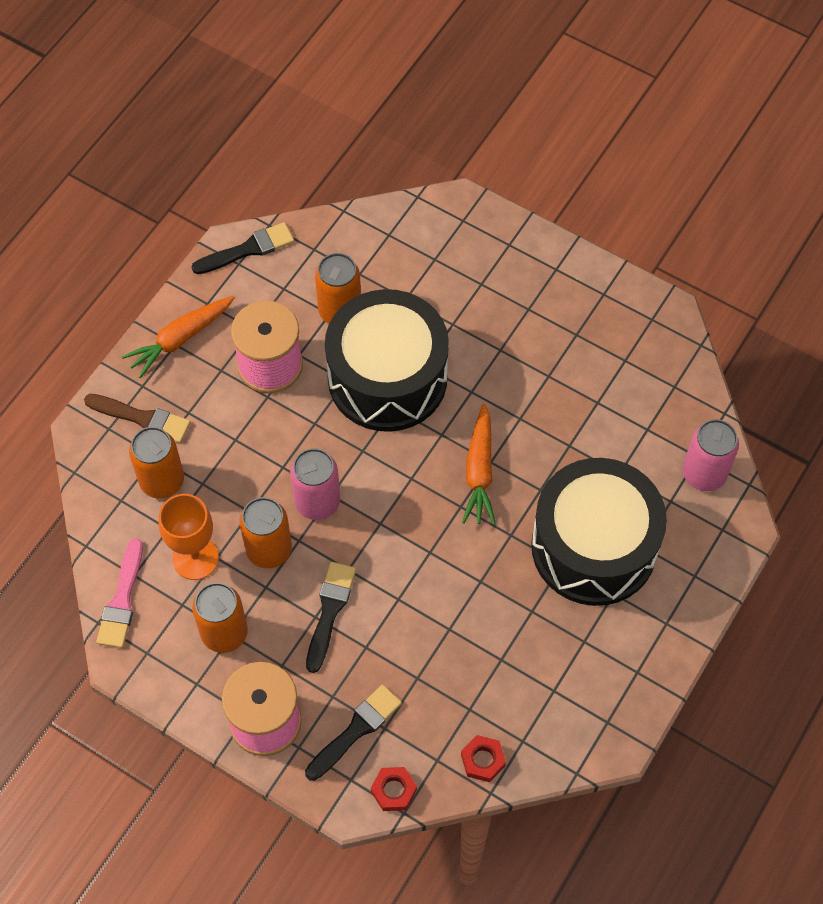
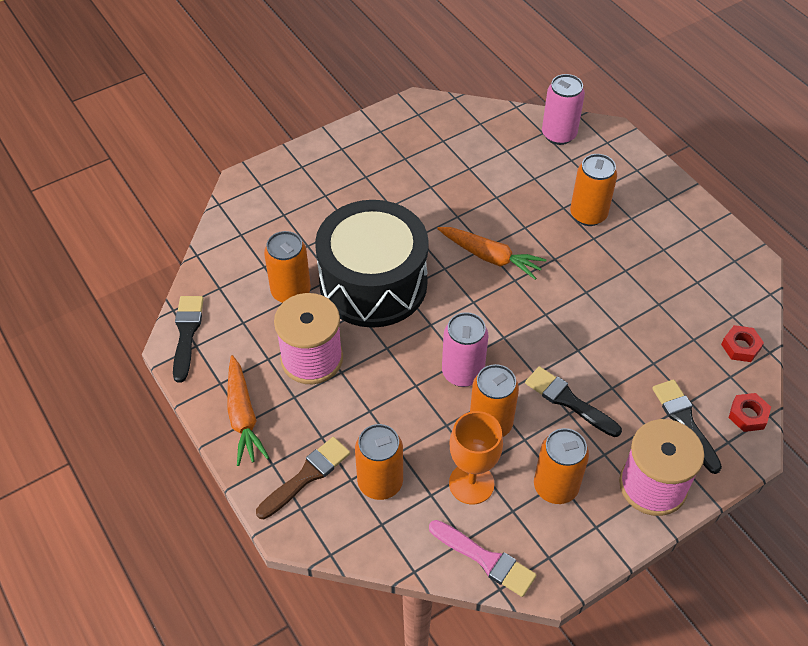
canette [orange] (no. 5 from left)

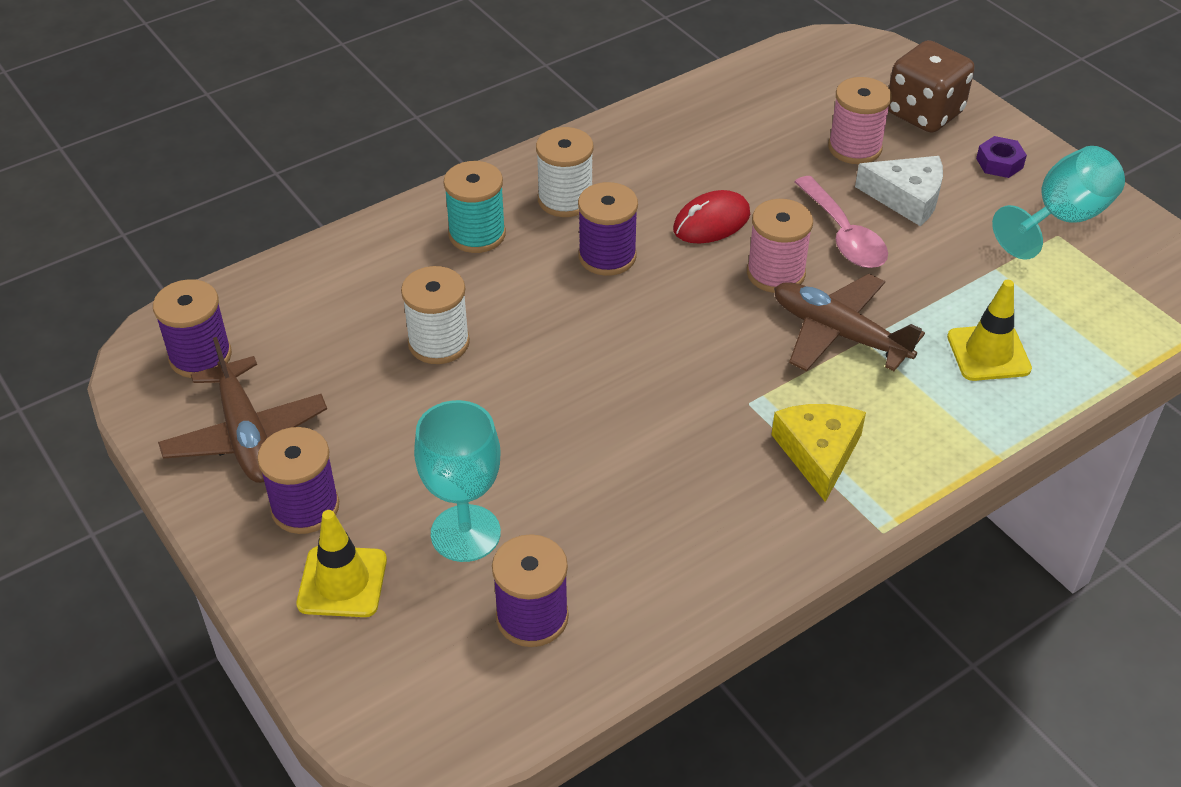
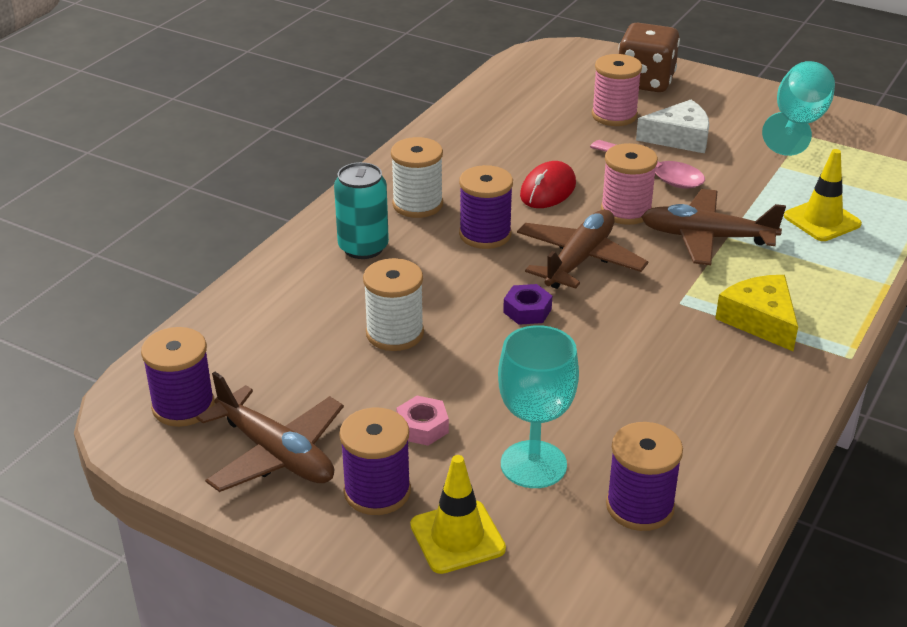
canette [turquoise]
écrou [violet]
écrou [rose]
avion [marron] (no. 2 from left)

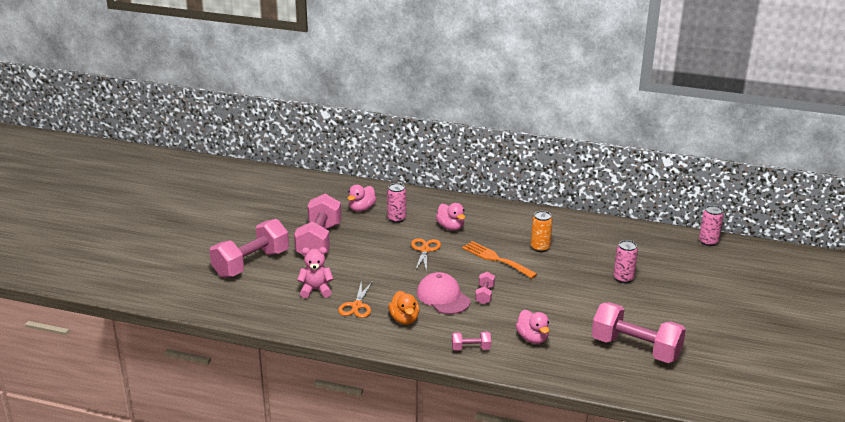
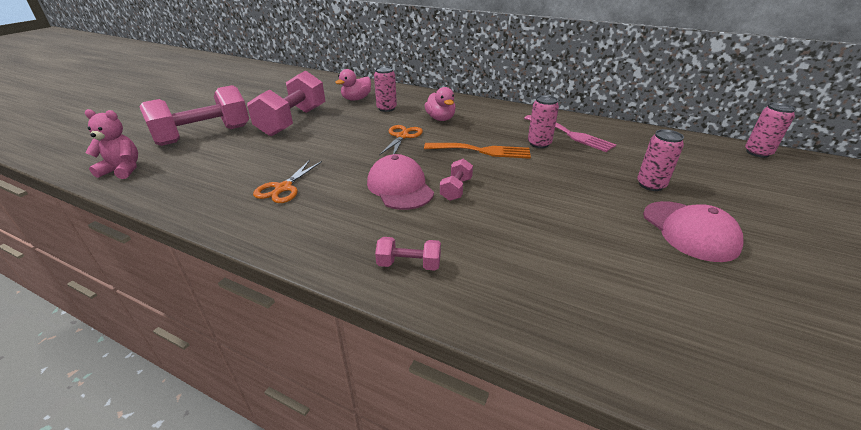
ours en peluche [rose]
canard [orange]
fourchette [orange]
canard [rose] (no. 3 from left in the first image)
canette [rose] (no. 2 from left)
haltère [rose] (no. 5 from left in the first image)
fourchette [rose]
casquette [rose] (no. 2 from left)

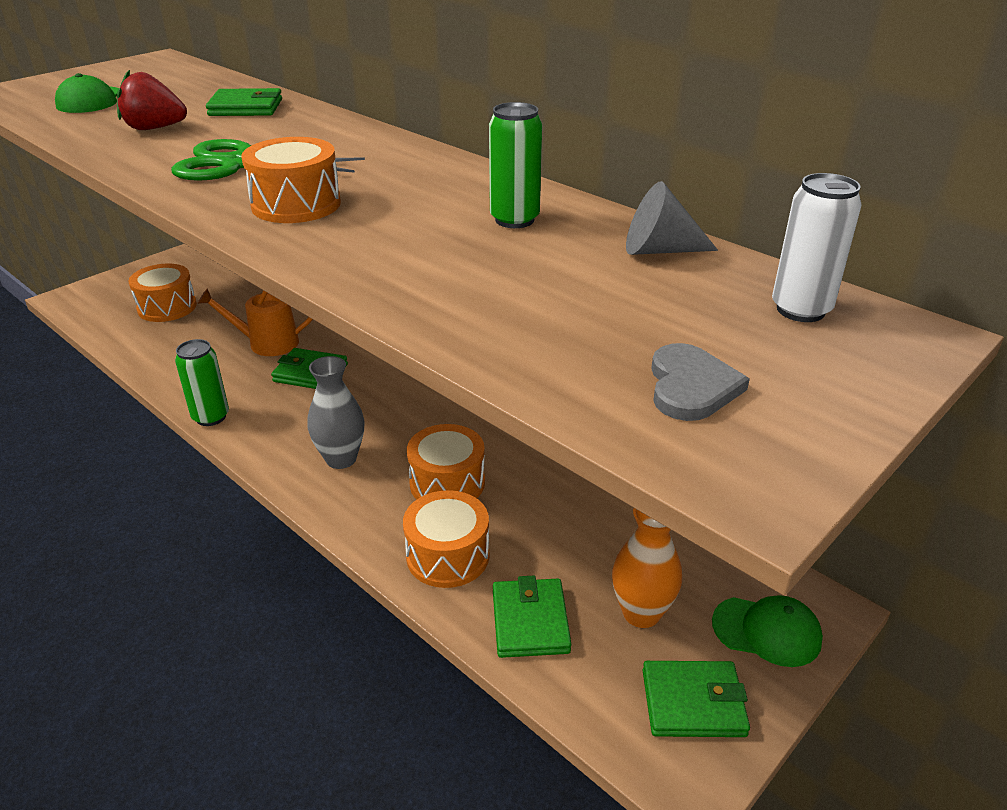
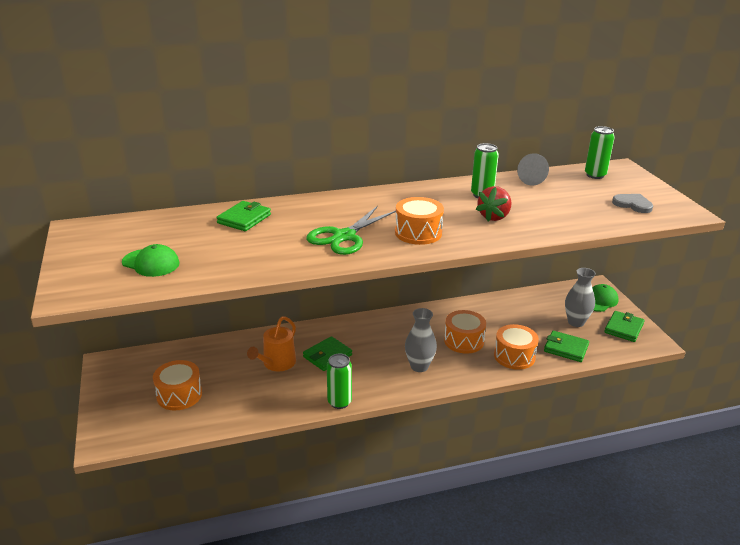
fraise [rouge]
vase [gris] (no. 2 from left)
canette [vert] (no. 3 from left)

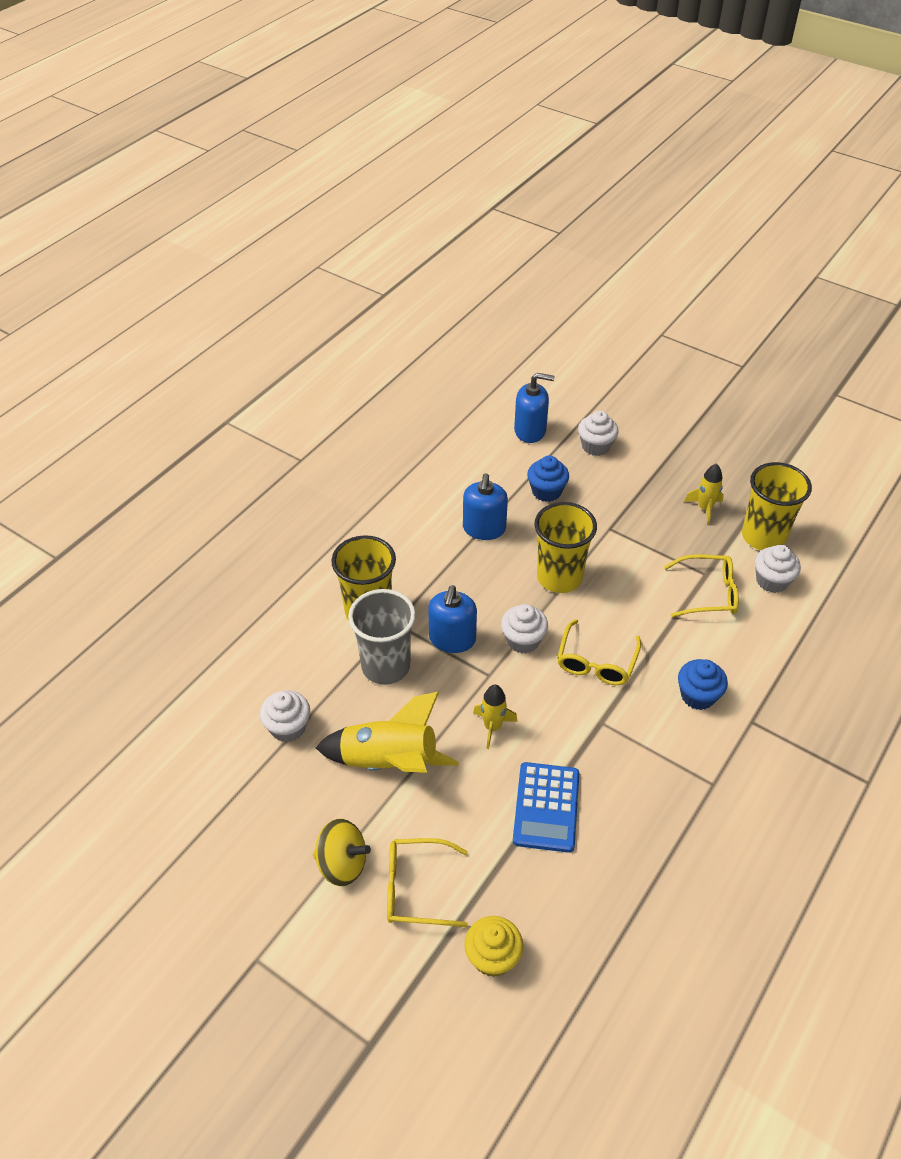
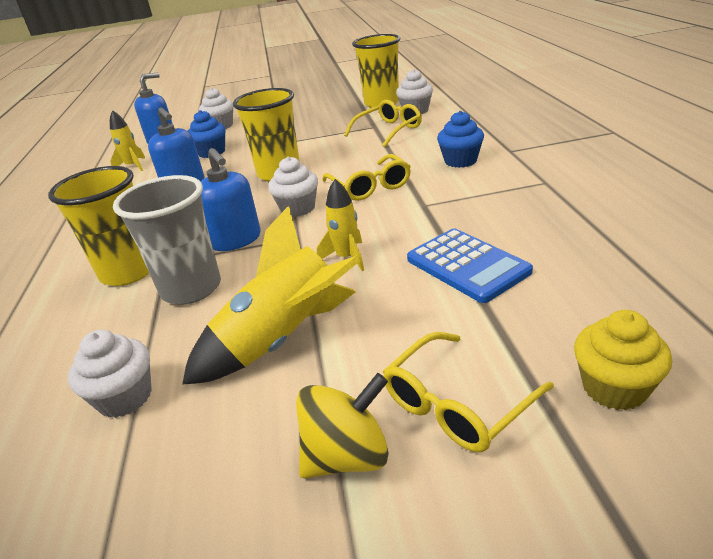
fusée [jaune] (no. 1 from left)

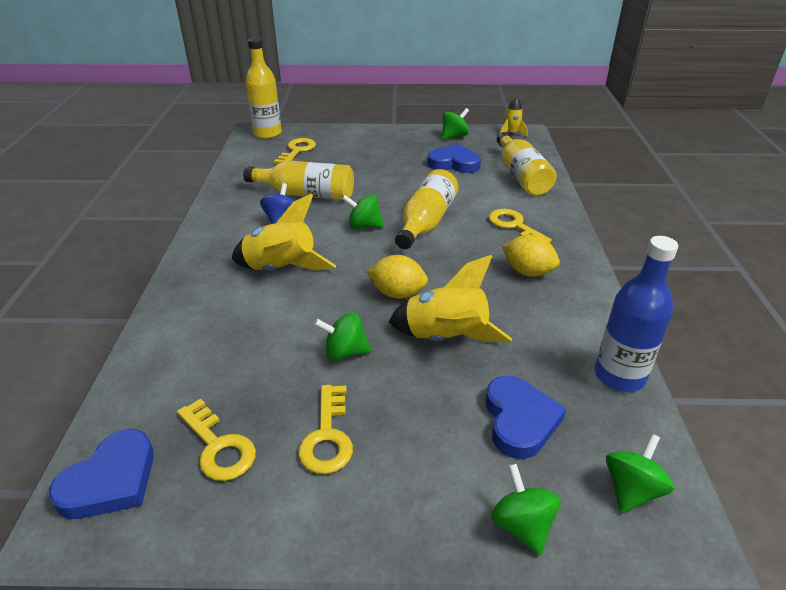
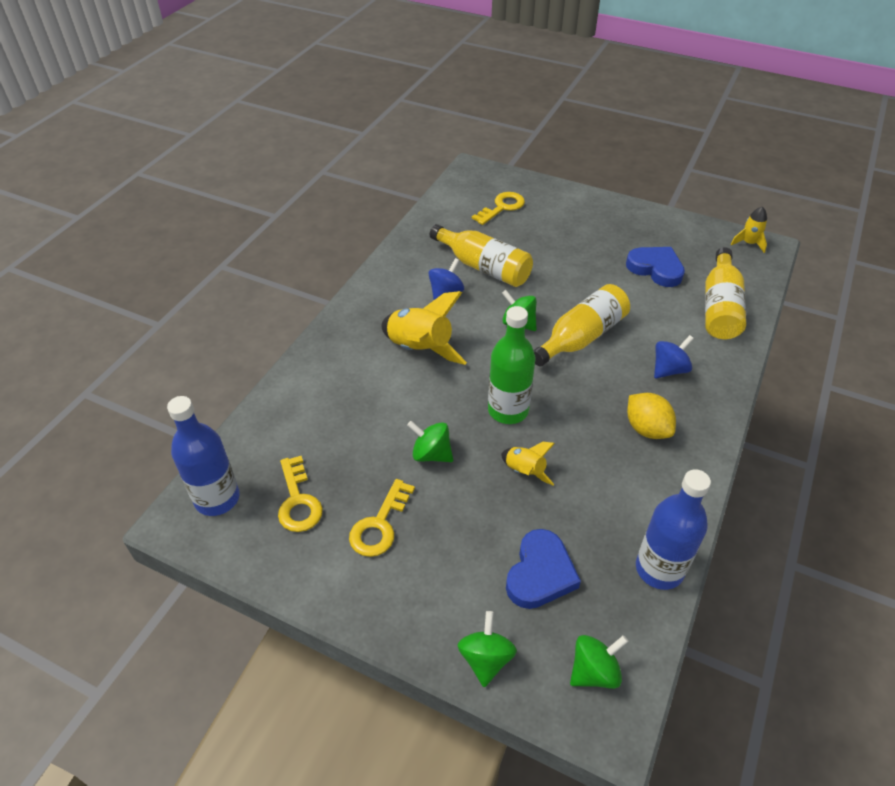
bouteille [bleu] (no. 1 from left)
bouteille [jaune] (no. 1 from left in the first image)
bouteille [vert]
fusée [jaune] (no. 2 from left)
toupie [vert] (no. 3 from left in the first image)
toupie [bleu] (no. 2 from left)

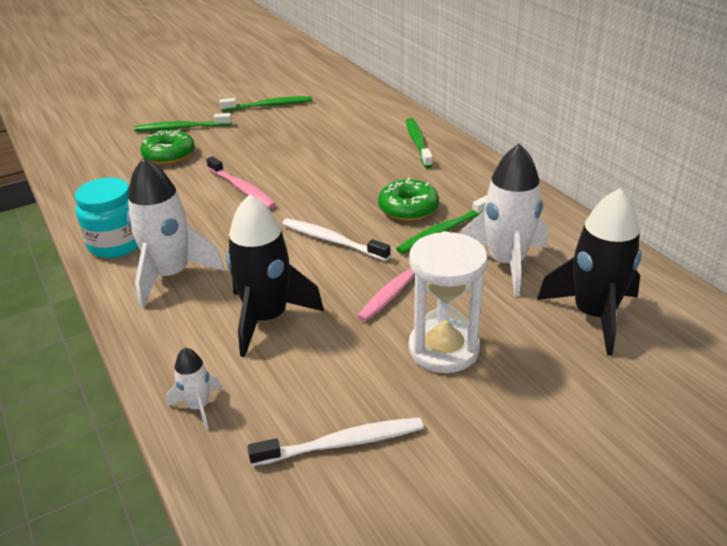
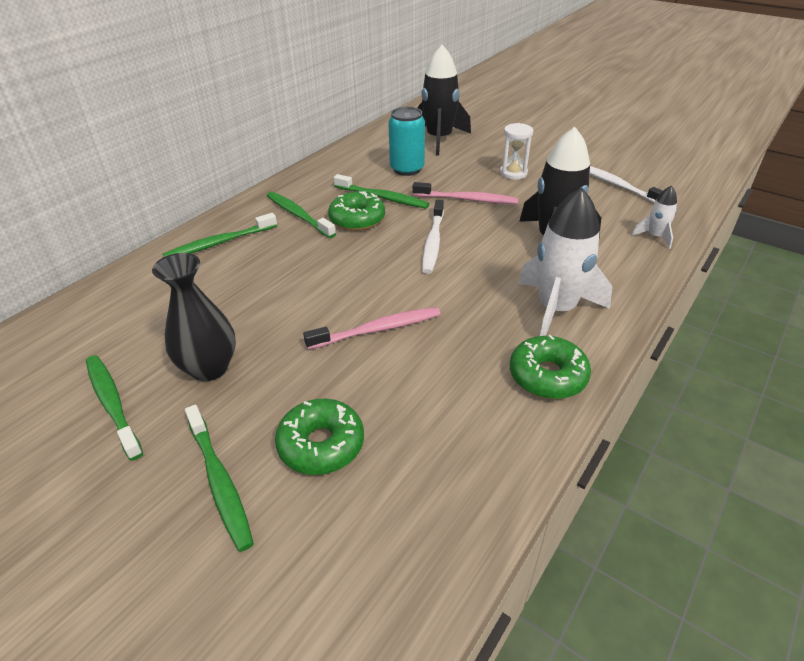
beignet [vert] (no. 3 from left)
brosse à dents [rose] (no. 1 from left)
sablier [blanc]
canette [turquoise]
vase [noir]
brosse à dents [vert] (no. 4 from left)

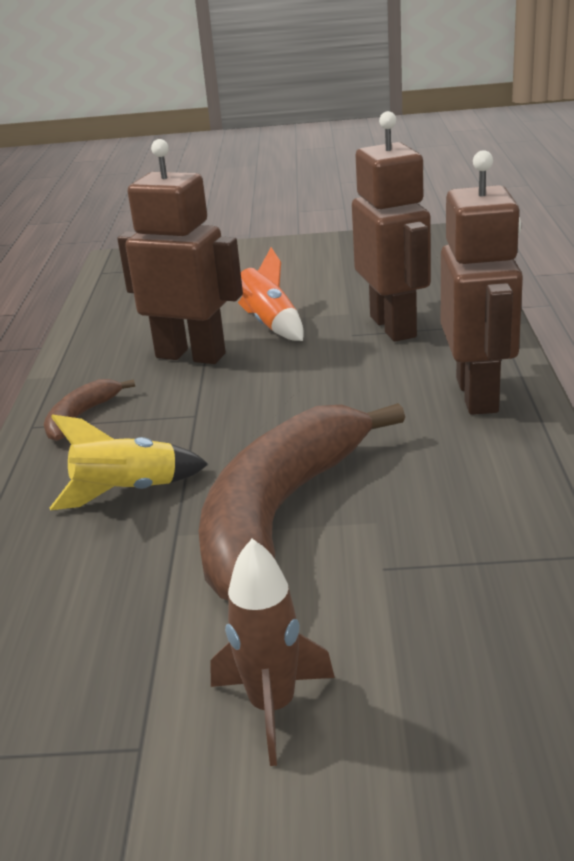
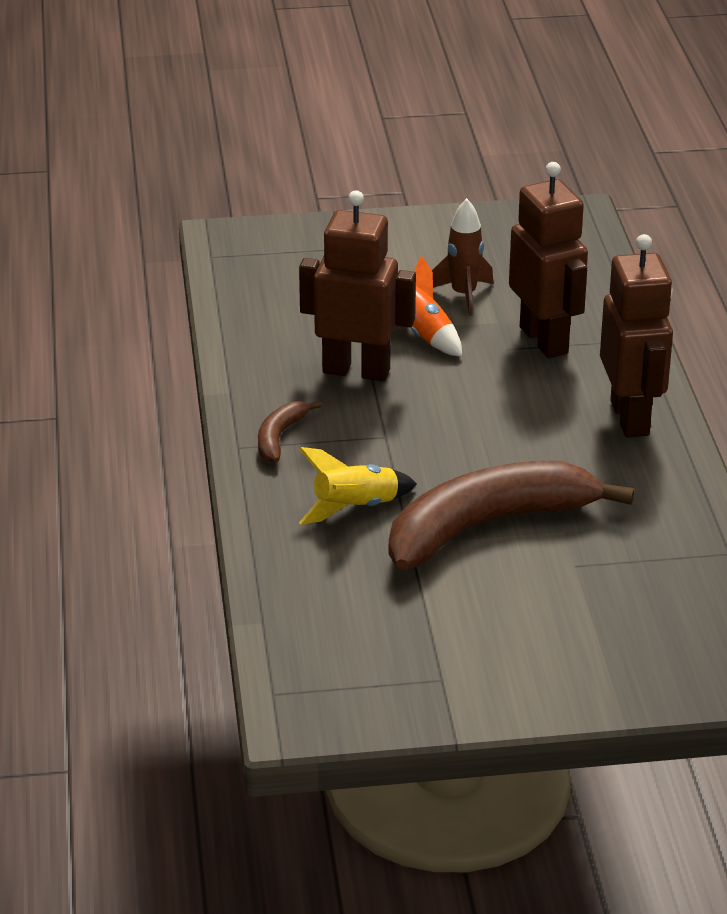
banane [marron] (no. 2 from left)
fusée [marron]

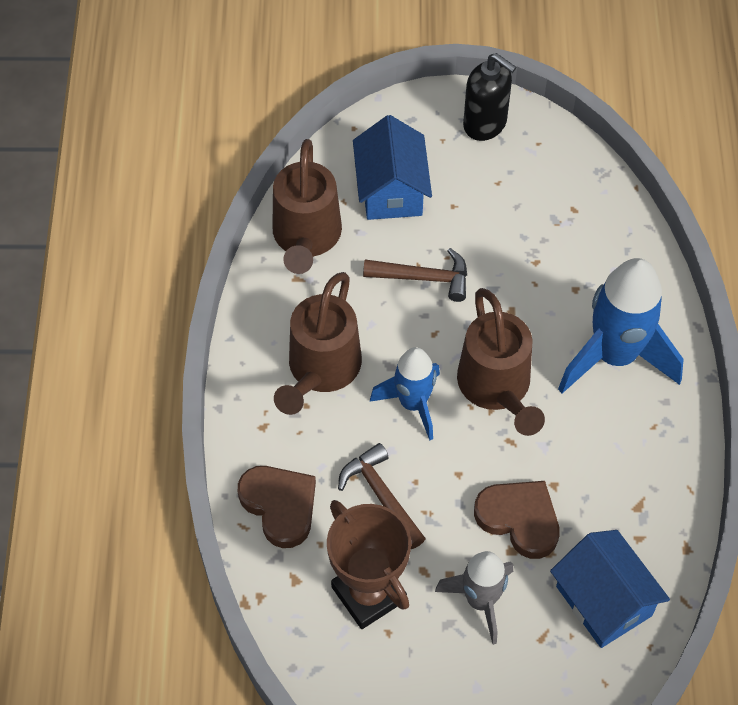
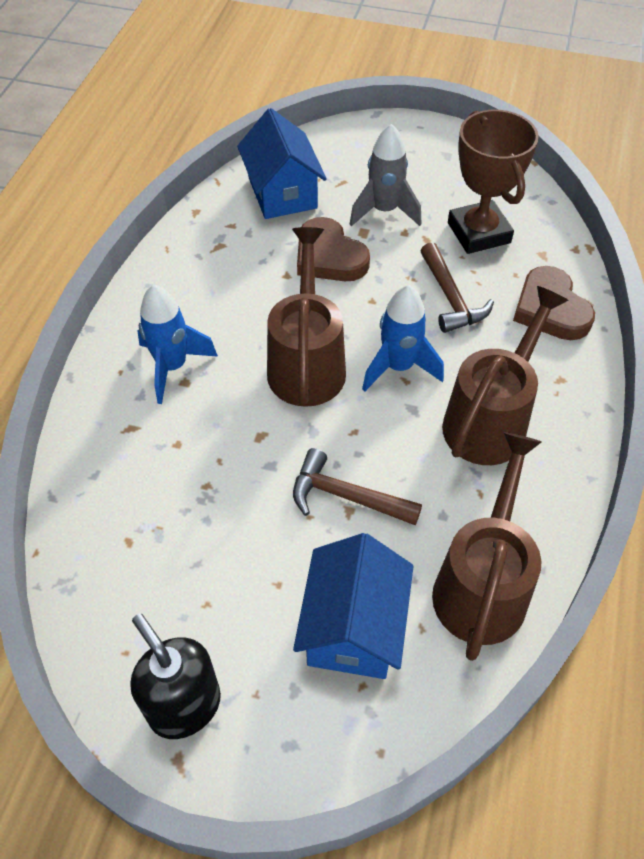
fusée [bleu] (no. 1 from left)

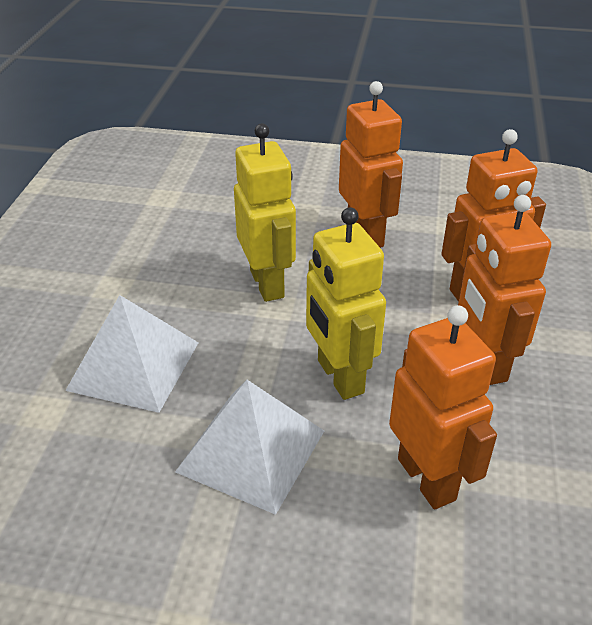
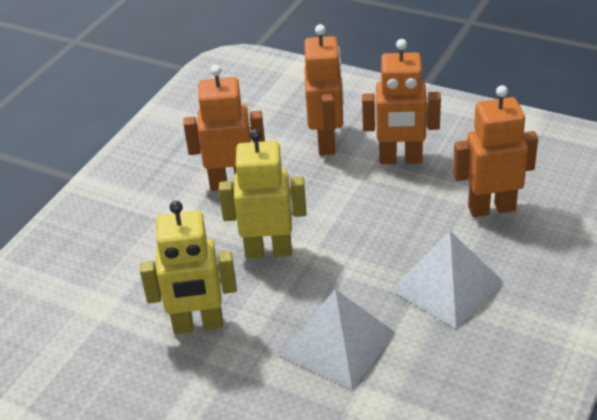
robot [jaune] (no. 1 from left)

